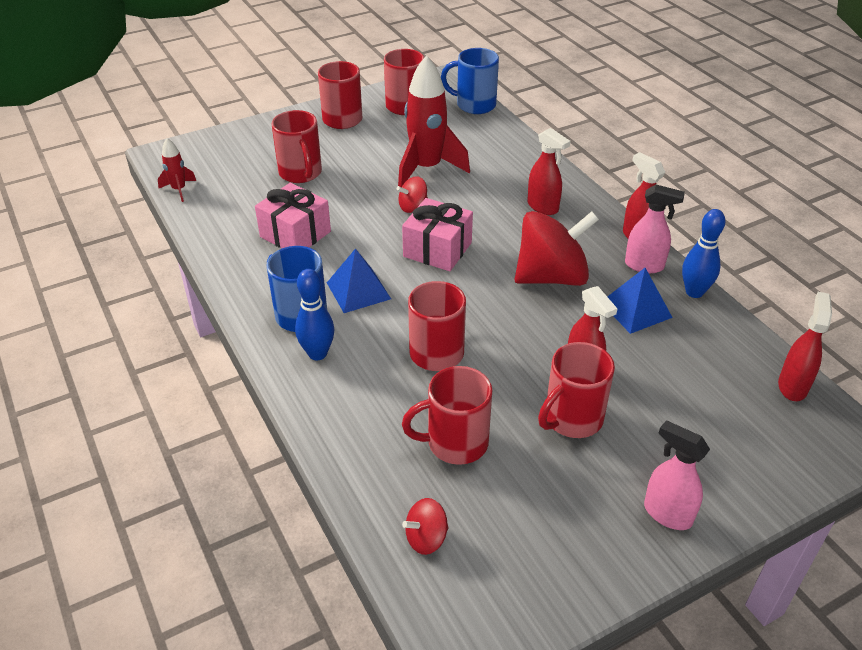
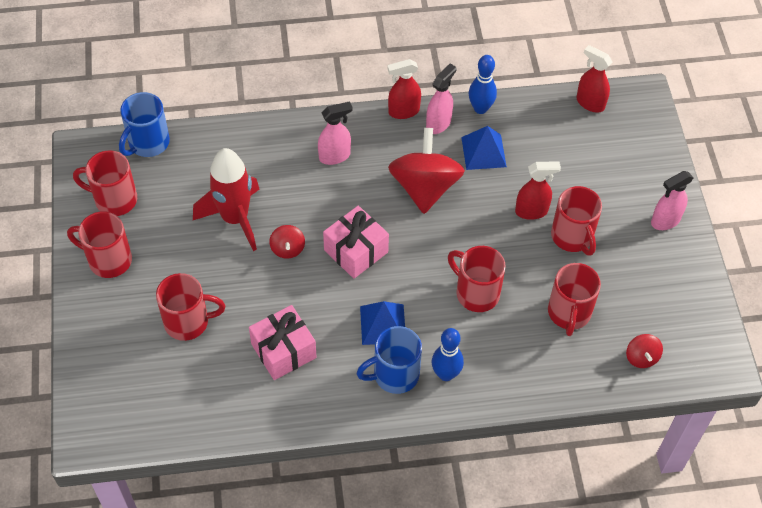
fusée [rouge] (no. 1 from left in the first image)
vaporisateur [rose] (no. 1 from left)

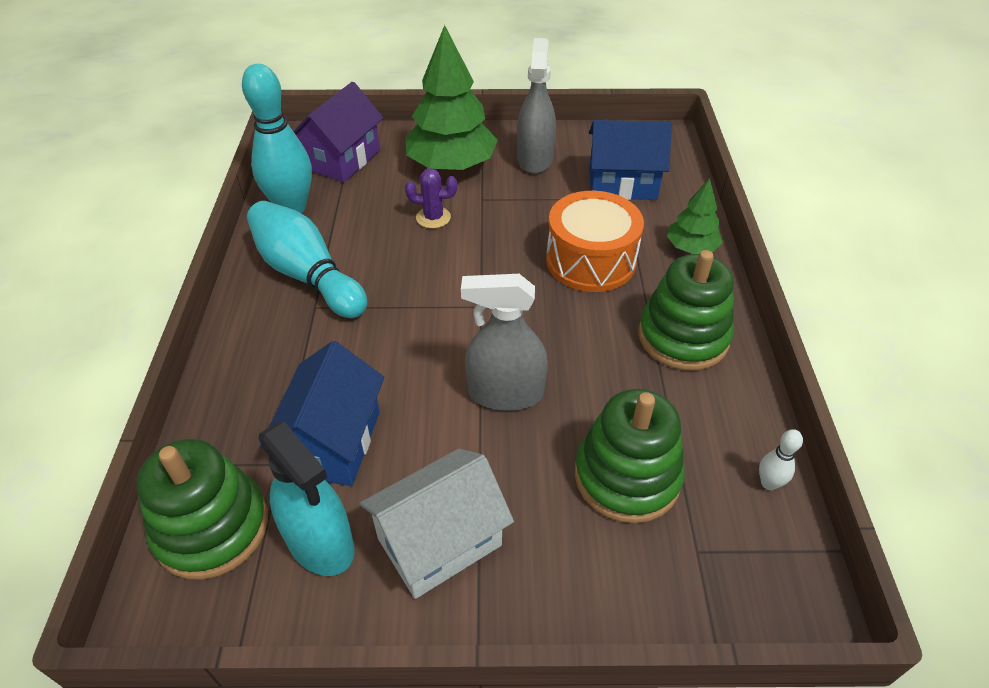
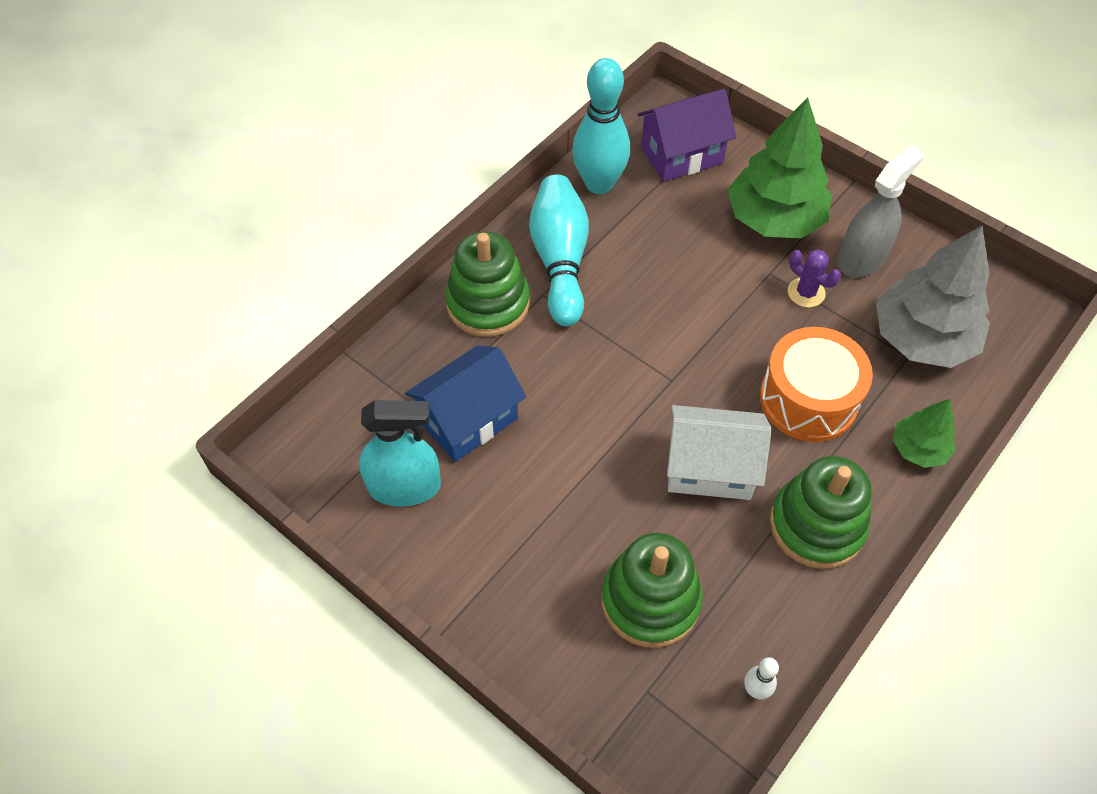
jouet à empiler [vert] (no. 1 from left)
vaporisateur [turquoise]
maison [blanc]
cactus [violet]
vaporisateur [gris] (no. 1 from left in the first image)
arbre [gris]

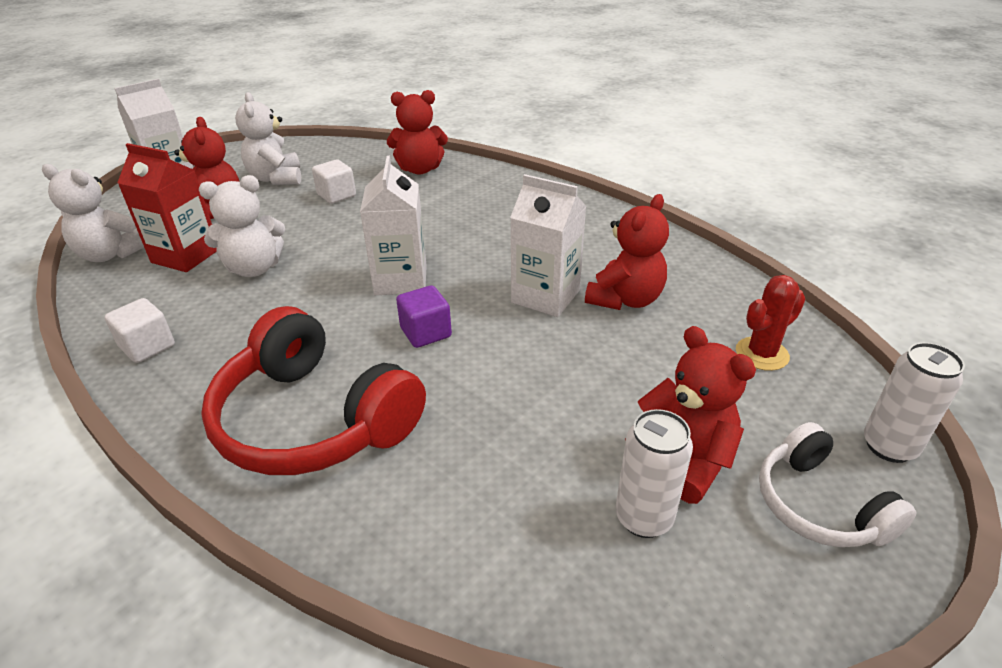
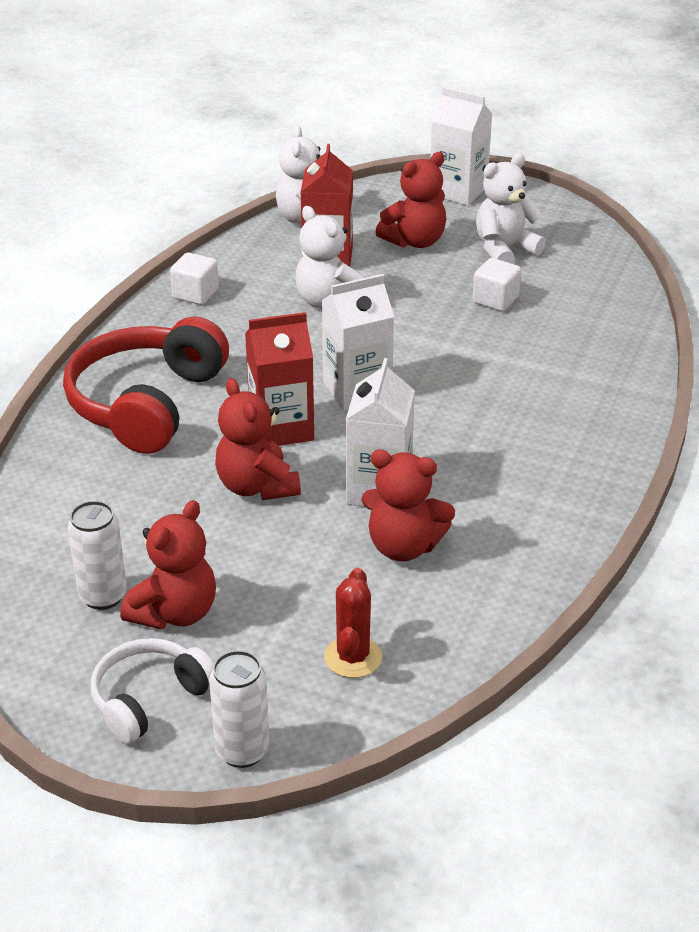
ours en peluche [rouge] (no. 2 from left)
brique de lait [rouge] (no. 1 from left)
cactus [rouge]

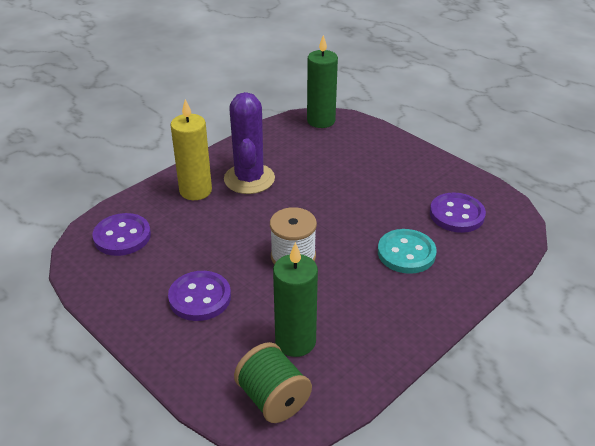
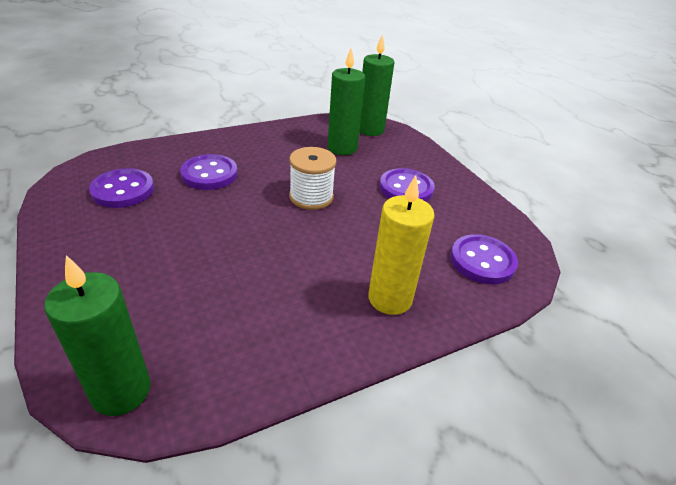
cactus [violet]
bougie [vert] (no. 3 from left)
bouton [violet] (no. 2 from left)

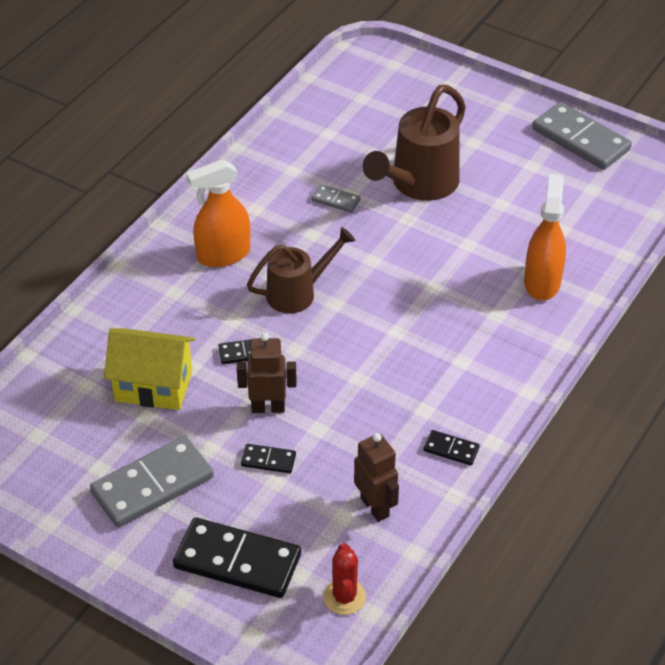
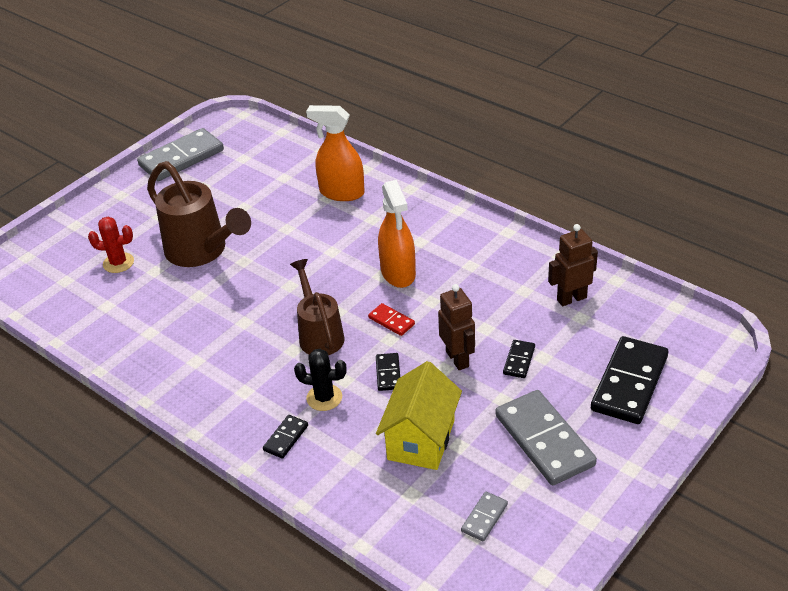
vaporisateur [orange] (no. 2 from left)
robot [marron] (no. 1 from left)
domino [gris] (no. 2 from left)
cactus [rouge]
domino [noir] (no. 1 from left)
cactus [noir]
domino [rouge]

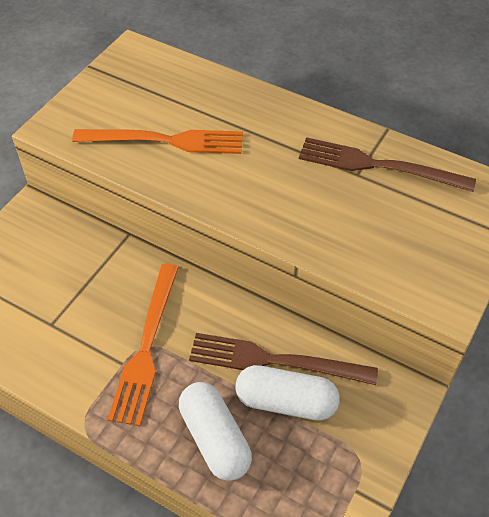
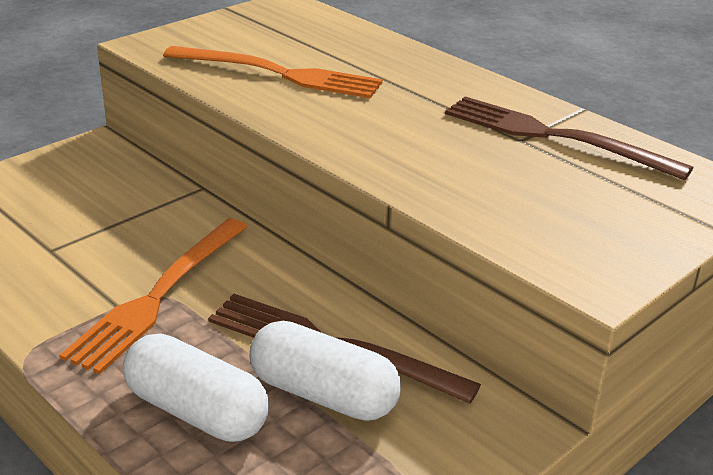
gélule [blanc] (no. 1 from left)

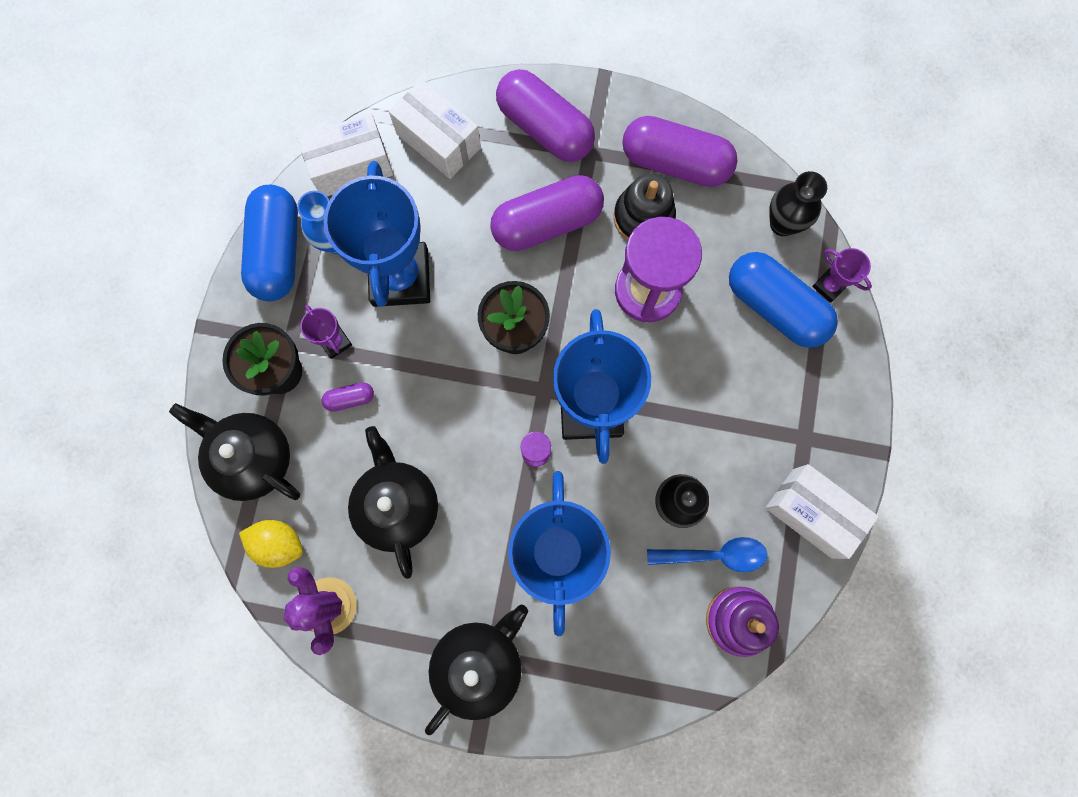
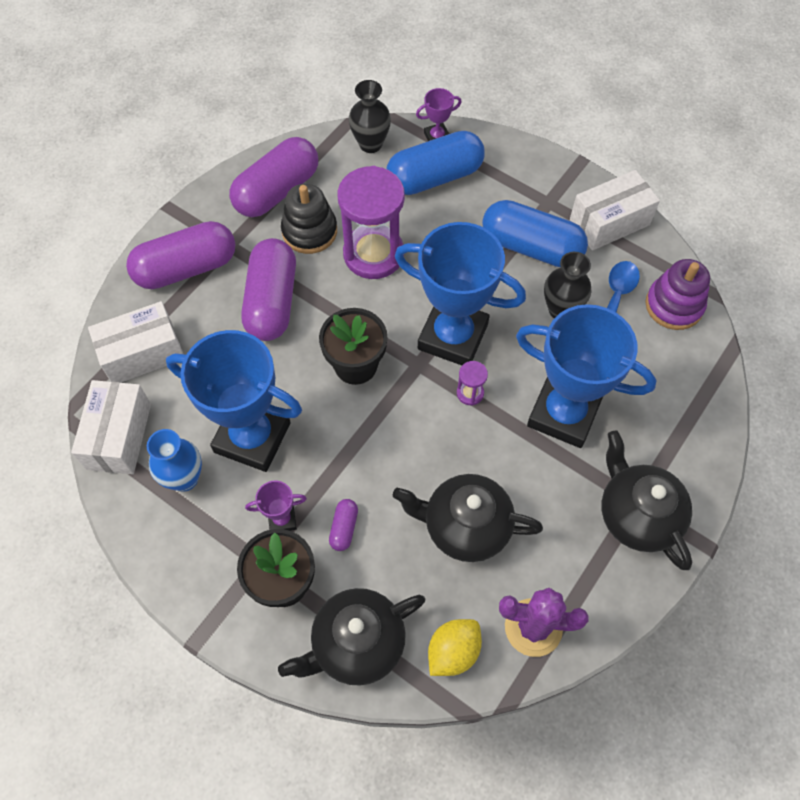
gélule [bleu] (no. 2 from left)

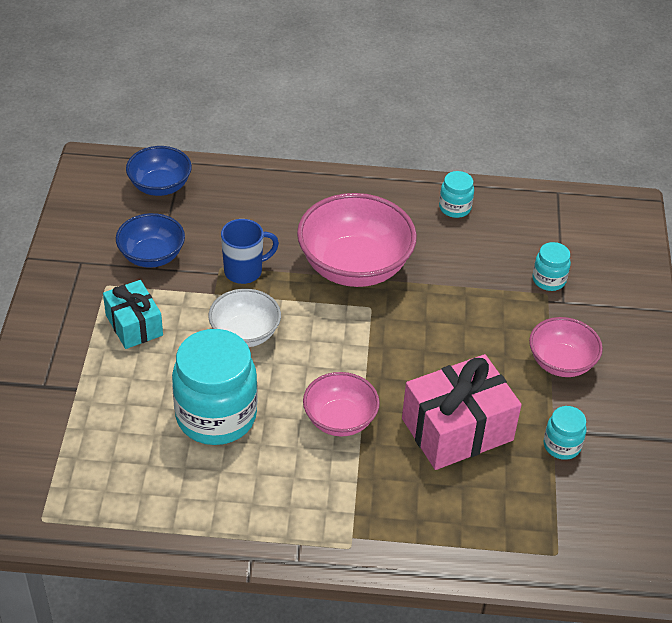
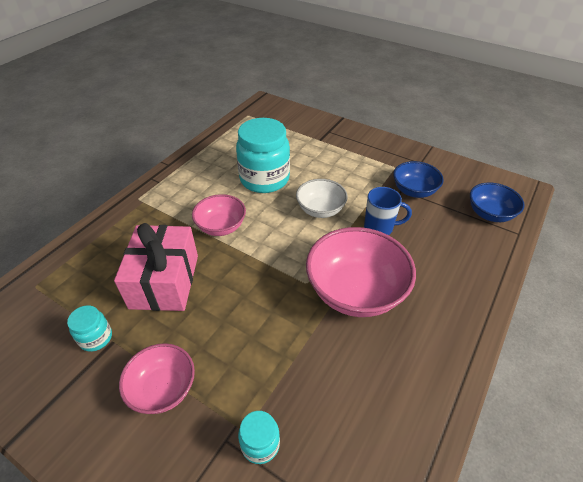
cadeau [turquoise]
tasse [bleu]
bocal [turquoise] (no. 2 from left in the first image)

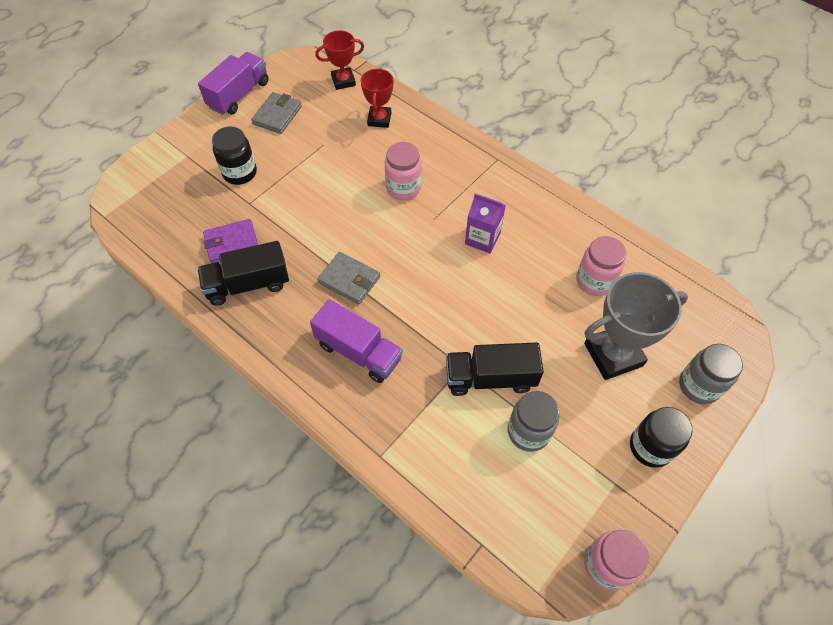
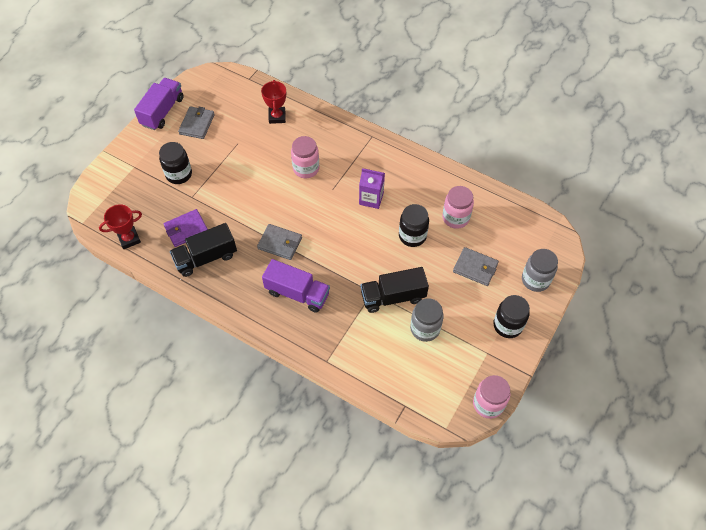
trophée [rouge] (no. 1 from left)
portefeuille [gris] (no. 3 from left)
bocal [noir] (no. 2 from left)

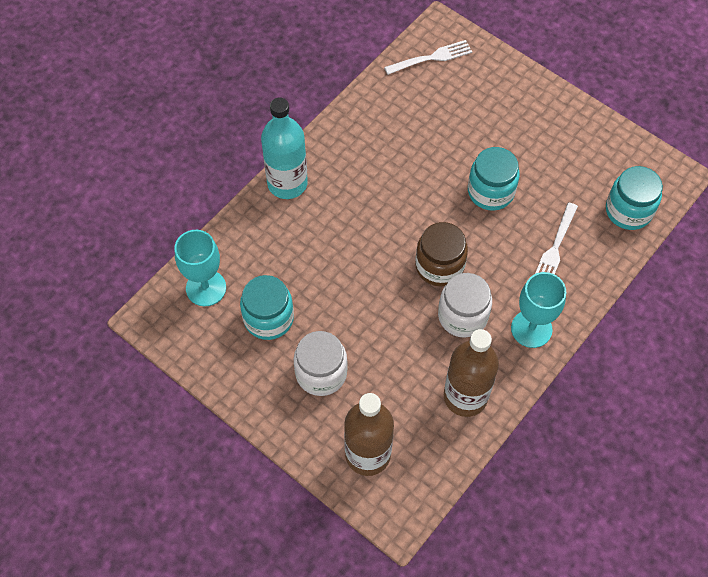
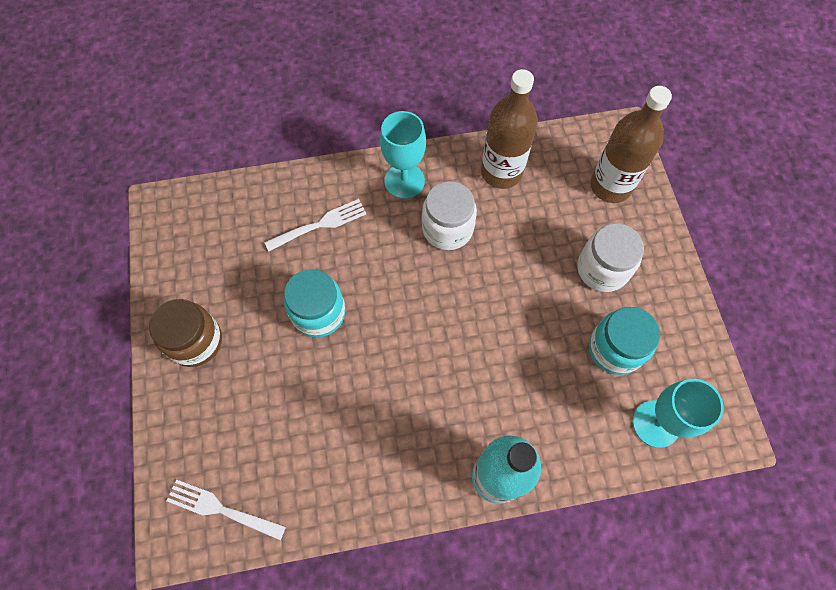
bocal [marron]
bocal [turquoise] (no. 3 from left in the first image)

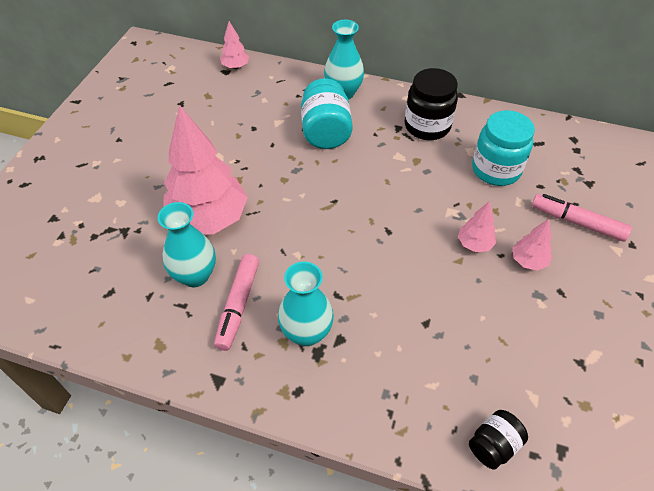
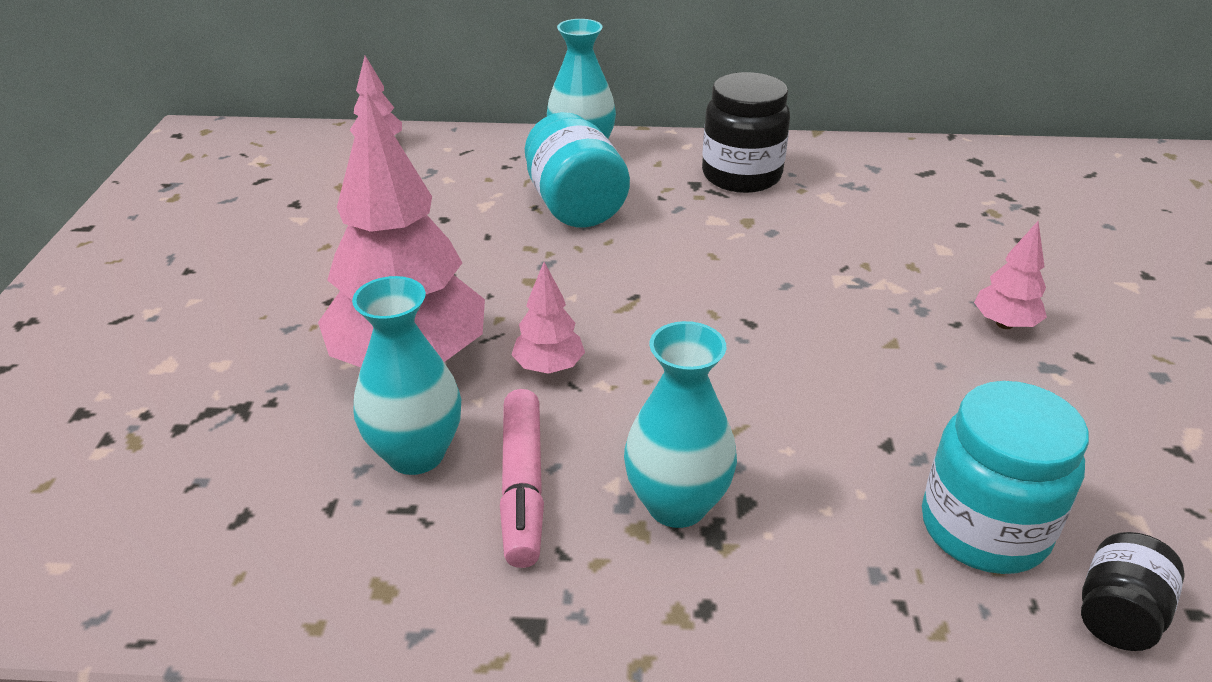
arbre [rose] (no. 3 from left)
bocal [turquoise] (no. 2 from left)
feutre [rose] (no. 2 from left in the first image)

